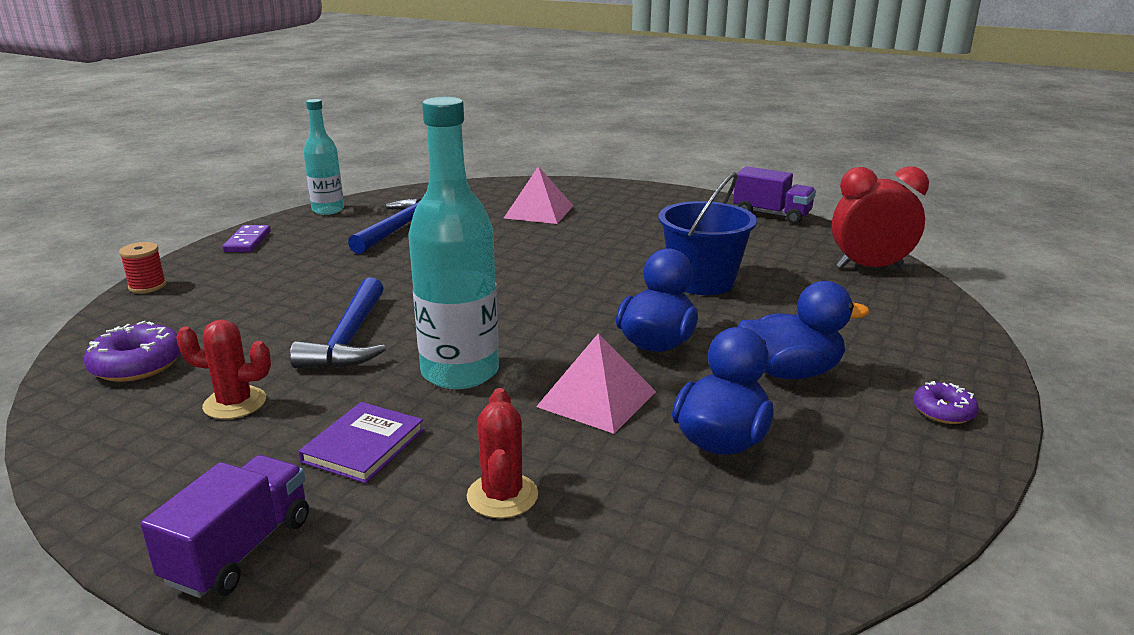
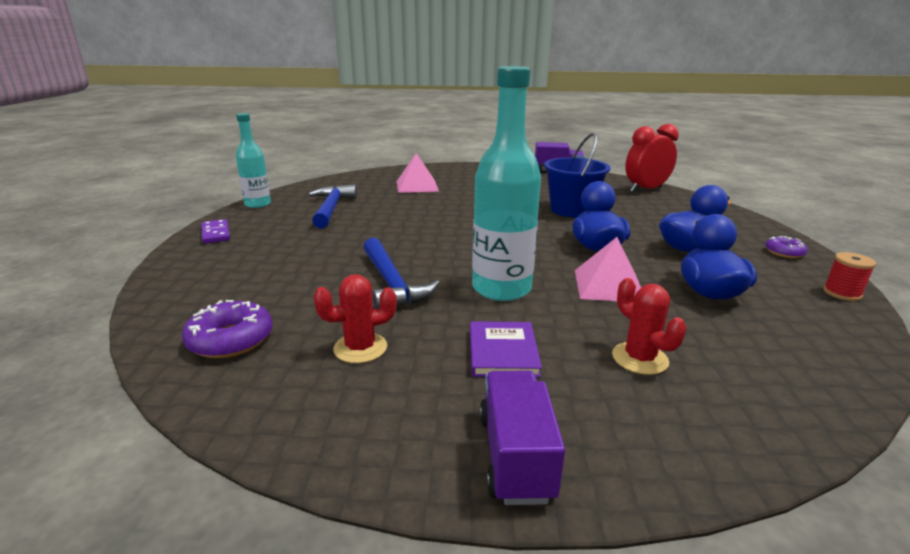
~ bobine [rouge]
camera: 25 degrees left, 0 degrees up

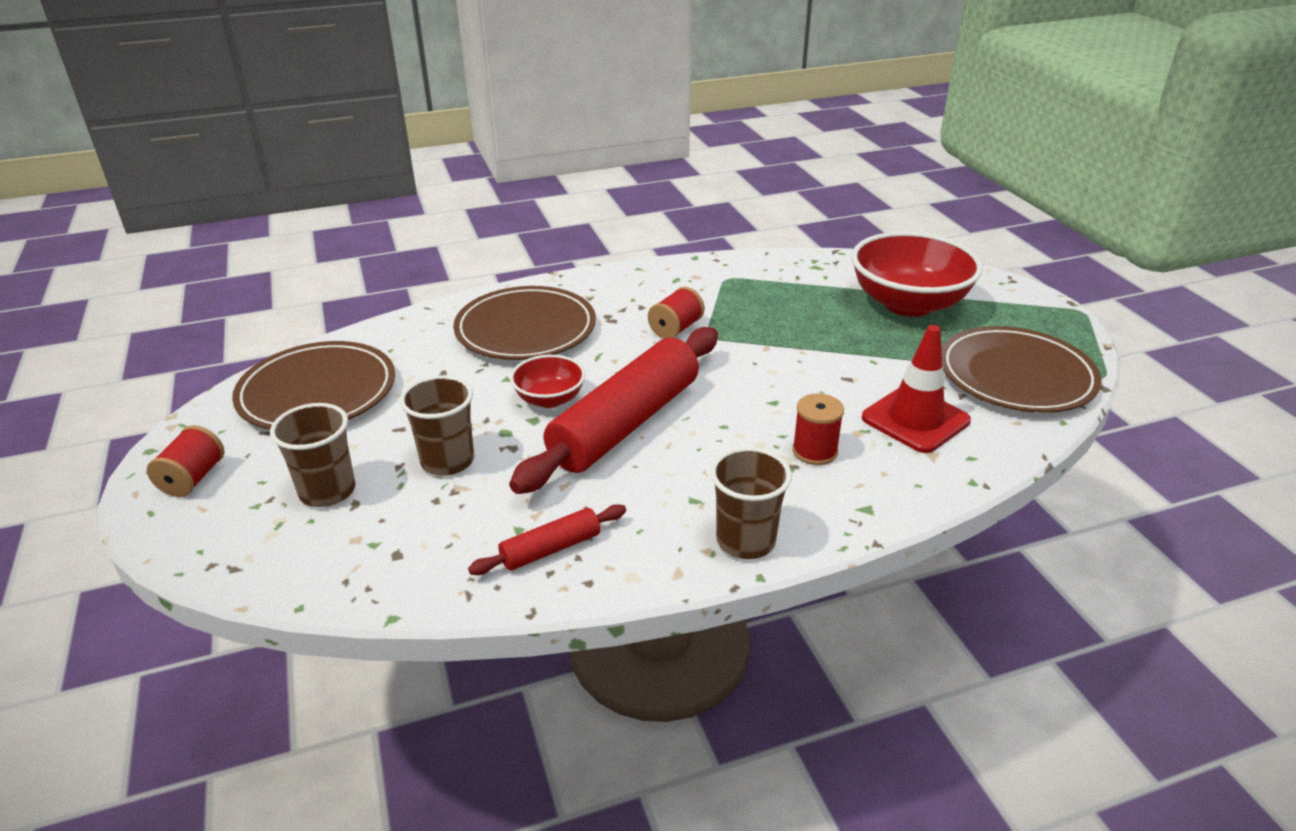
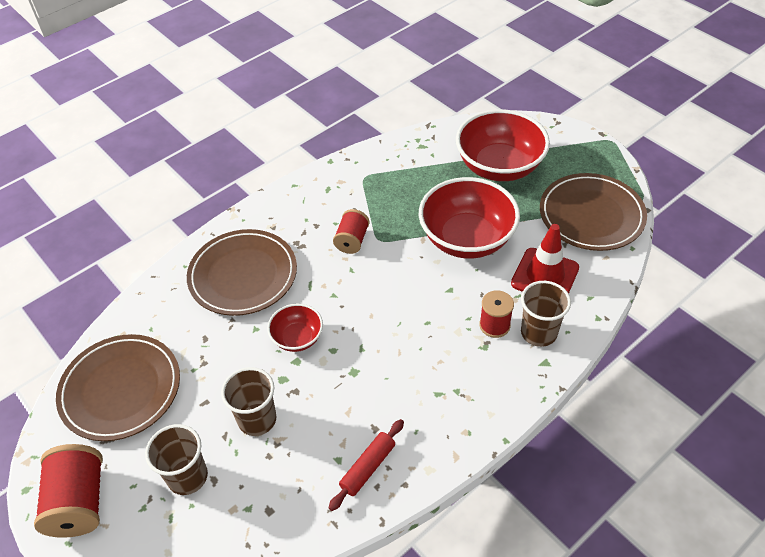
- rouleau à pâtisserie [rouge] (no. 2 from left)
+ bol [rouge] (no. 2 from left)
~ gobelet [marron] (no. 3 from left)
~ bobine [rouge] (no. 1 from left) x1.62
camera: 20 degrees left, 15 degrees up

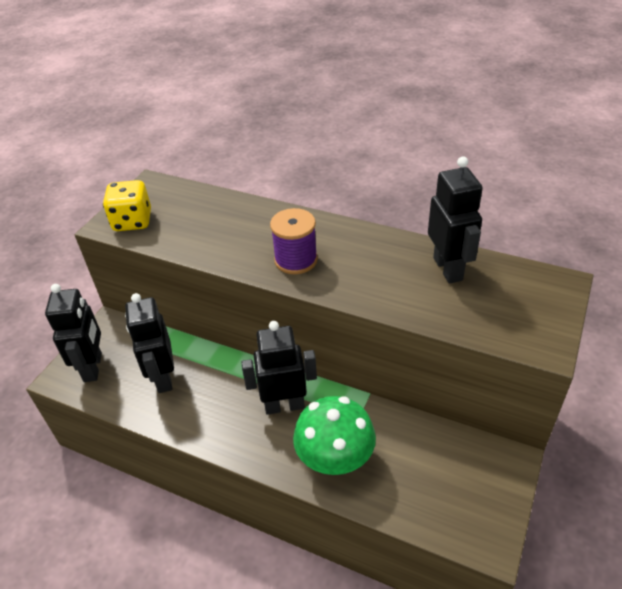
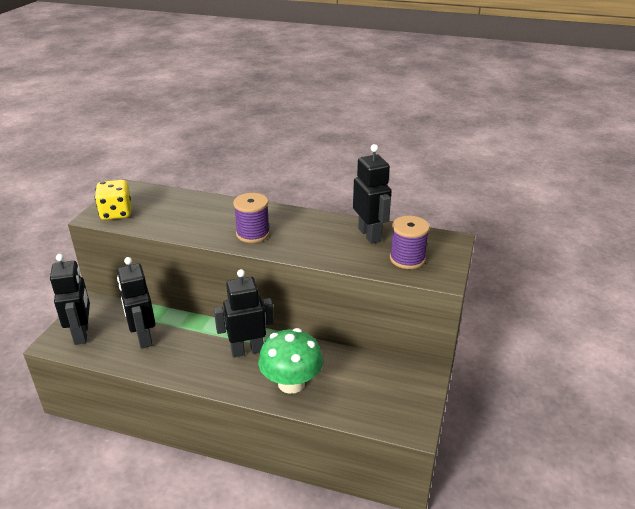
+ bobine [violet] (no. 2 from left)
camera: 10 degrees left, 10 degrees down

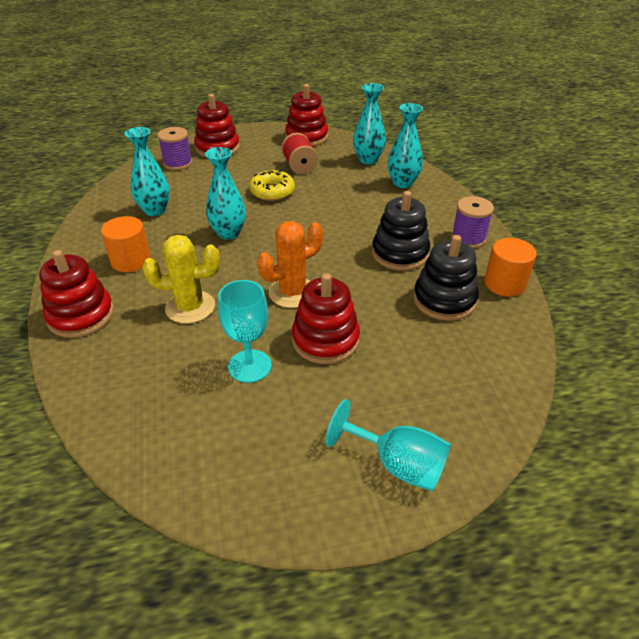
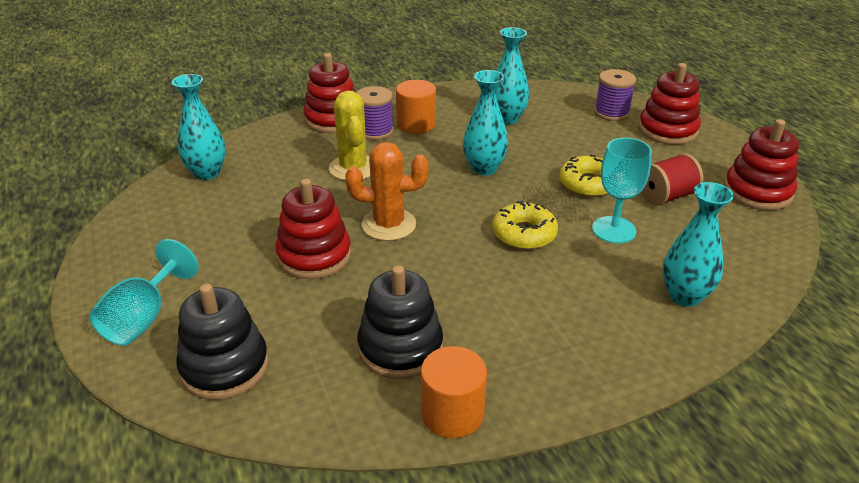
+ beignet [jaune] (no. 1 from left)
~ verre à pied [turquoise] (no. 1 from left in the first image) to verre à pied [turquoise] (no. 2 from left)
~ vase [turquoise] (no. 3 from left in the first image) to vase [turquoise] (no. 1 from left)
~ jouet à empiler [noir] (no. 1 from left)
~ bobine [violet] (no. 2 from left in the first image) to bobine [violet] (no. 1 from left)
~ cactus [orange] 45 degrees counterclockwise
camera: 80 degrees right, 5 degrees down

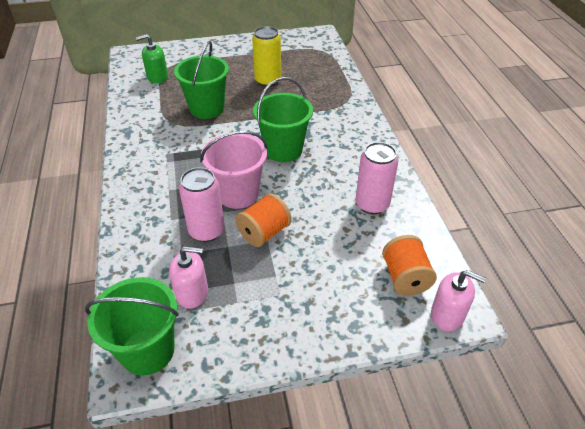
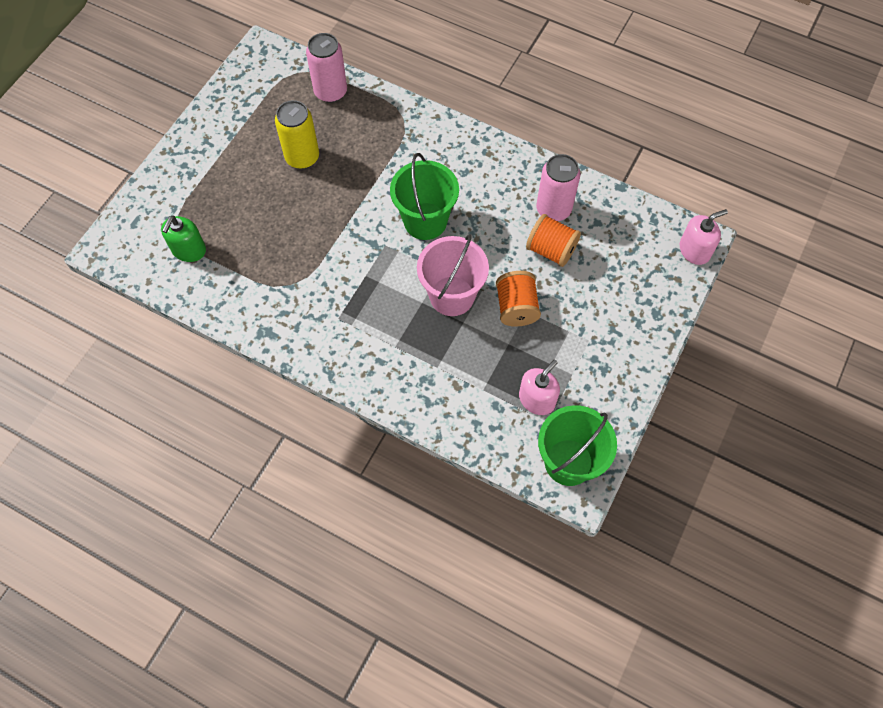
- seau [vert] (no. 2 from left)
~ canette [rose] (no. 1 from left)
~ bobine [orange] (no. 2 from left)
camera: 50 degrees left, 20 degrees up

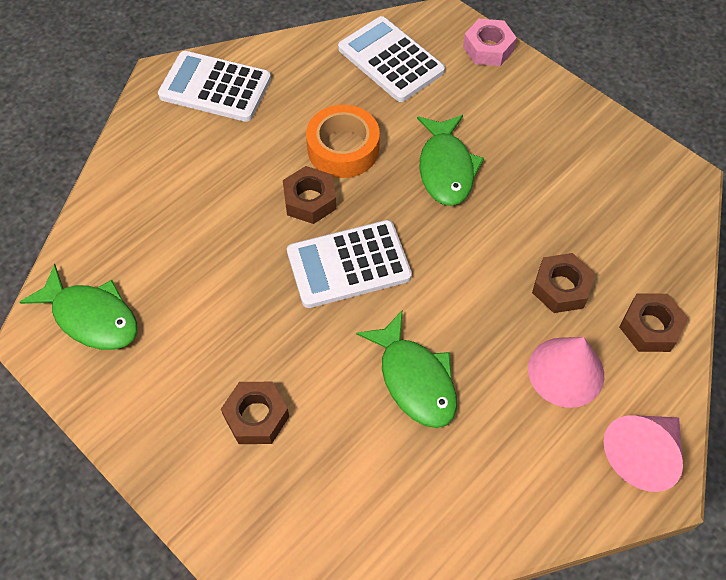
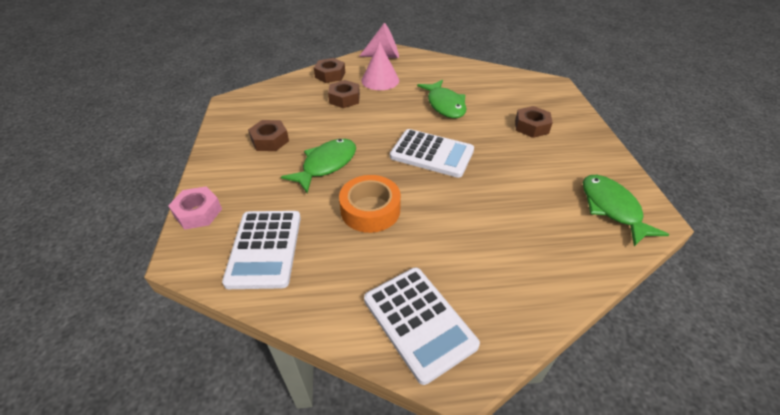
~ écrou [marron] (no. 2 from left in the first image) to écrou [marron] (no. 1 from left)
~ poisson [vert] (no. 2 from left) 150 degrees clockwise
camera: 140 degrees left, 15 degrees down

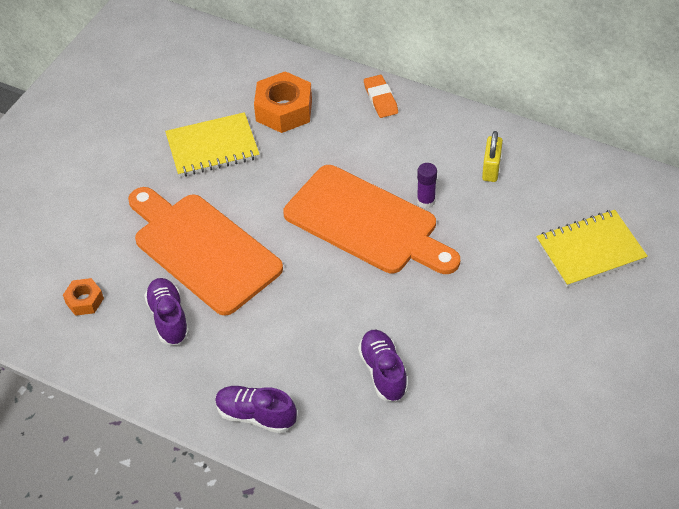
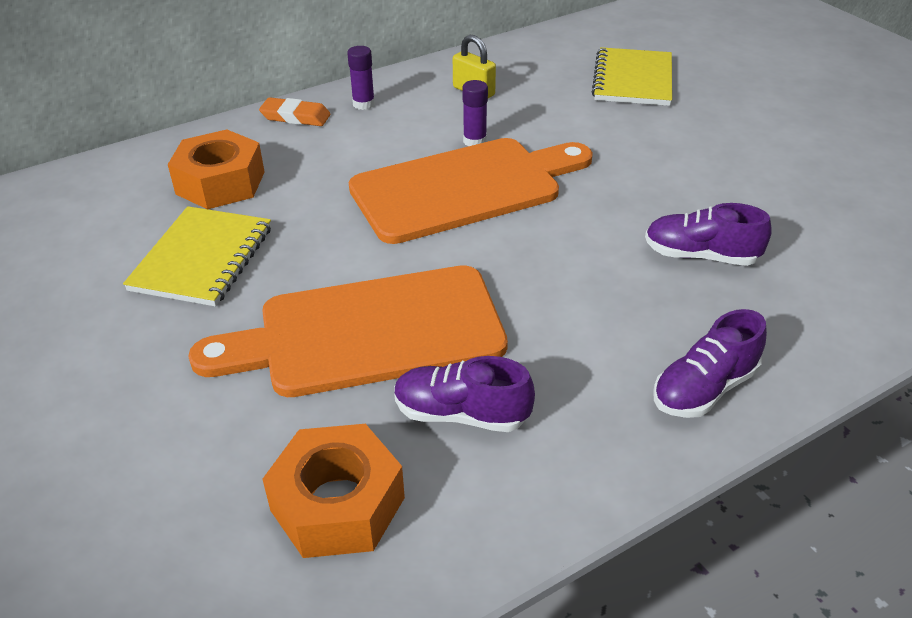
+ bâton de colle [violet] (no. 1 from left)
~ écrou [orange] (no. 1 from left in the first image) x1.84
camera: 60 degrees left, 10 degrees down

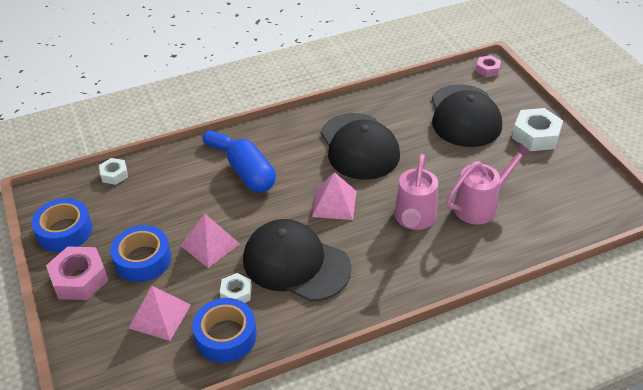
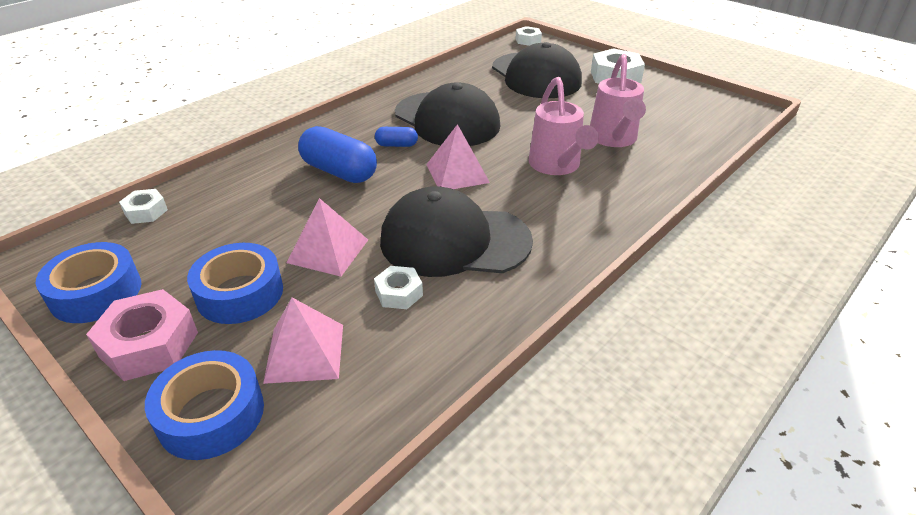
~ ruban adhésif [bleu] (no. 3 from left in the first image) to ruban adhésif [bleu] (no. 2 from left)
~ gélule [bleu] (no. 1 from left in the first image) to gélule [bleu] (no. 2 from left)
~ écrou [rose] (no. 2 from left) to écrou [blanc] (no. 3 from left)
~ arrosoir [rose] (no. 2 from left) 150 degrees clockwise
camera: 25 degrees left, 5 degrees down

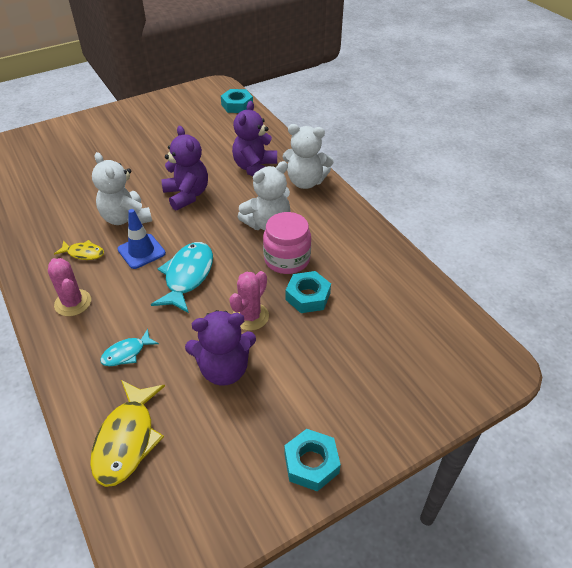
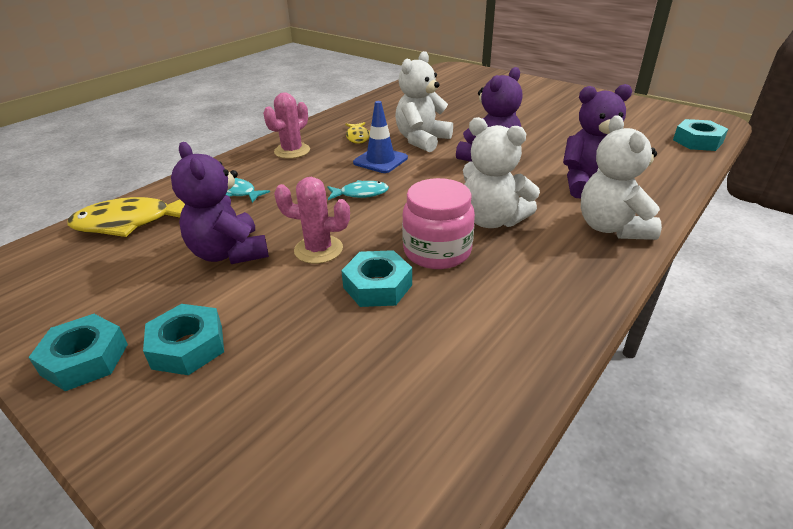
+ écrou [turquoise] (no. 2 from left)
~ poisson [turquoise] (no. 2 from left) x0.55
camera: 70 degrees right, 10 degrees down

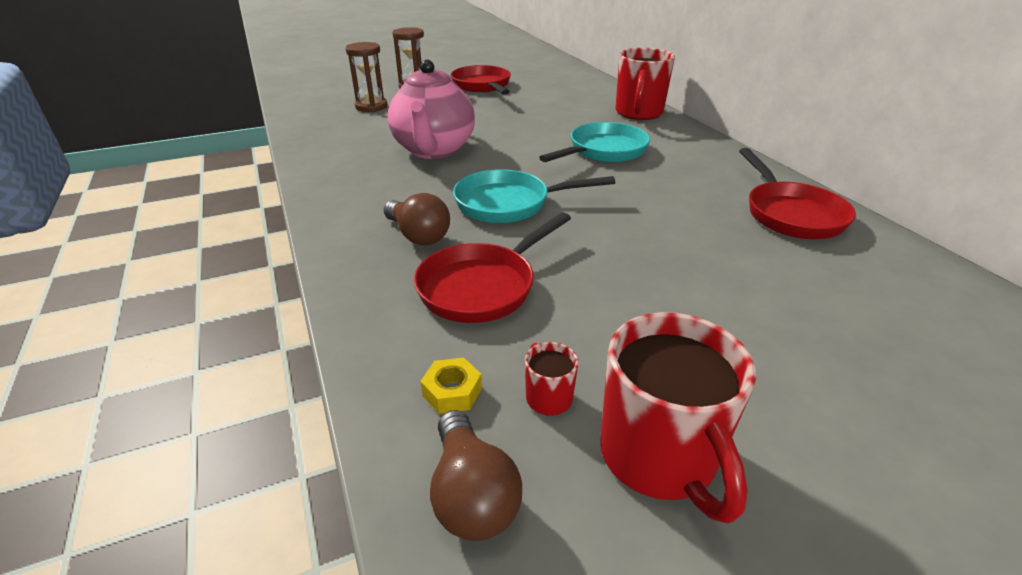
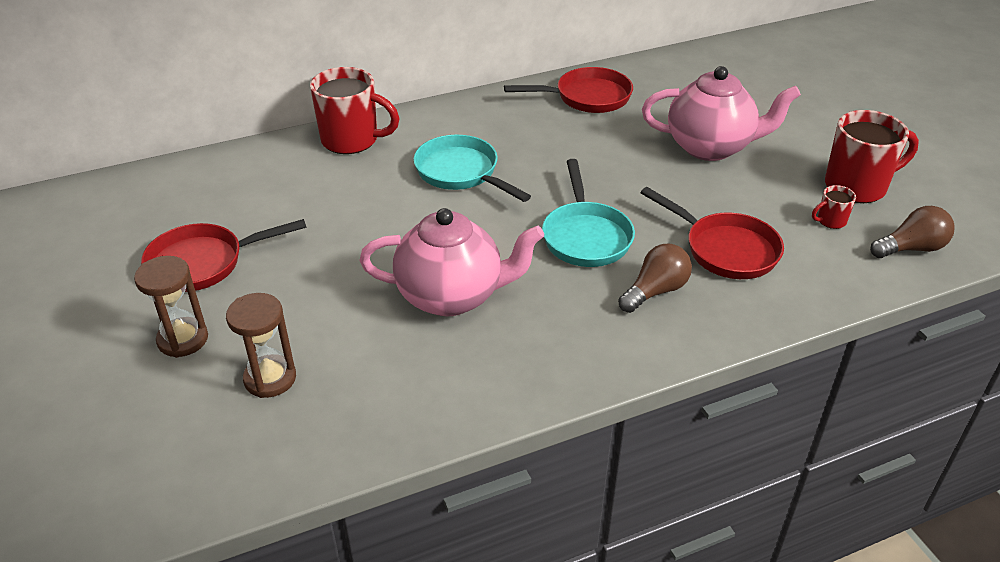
- écrou [jaune]
+ théière [rose] (no. 2 from left)
camera: 90 degrees left, 5 degrees up

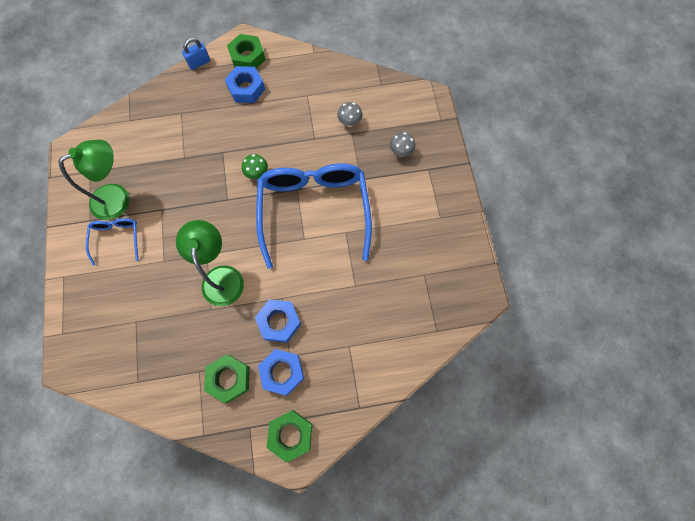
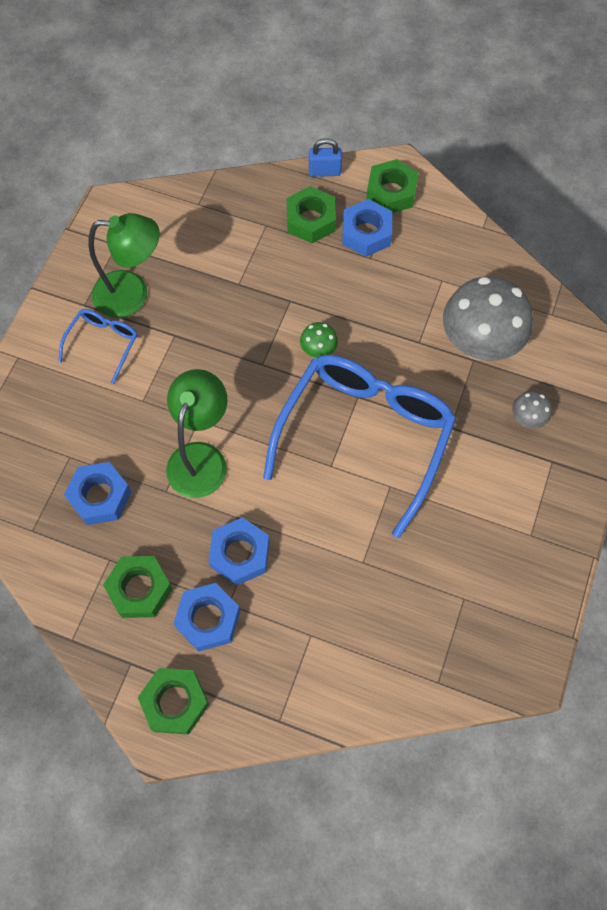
+ écrou [bleu] (no. 1 from left)
+ écrou [vert] (no. 3 from left)
~ champignon [gris] (no. 1 from left) x2.30
camera: 30 degrees right, 5 degrees down

